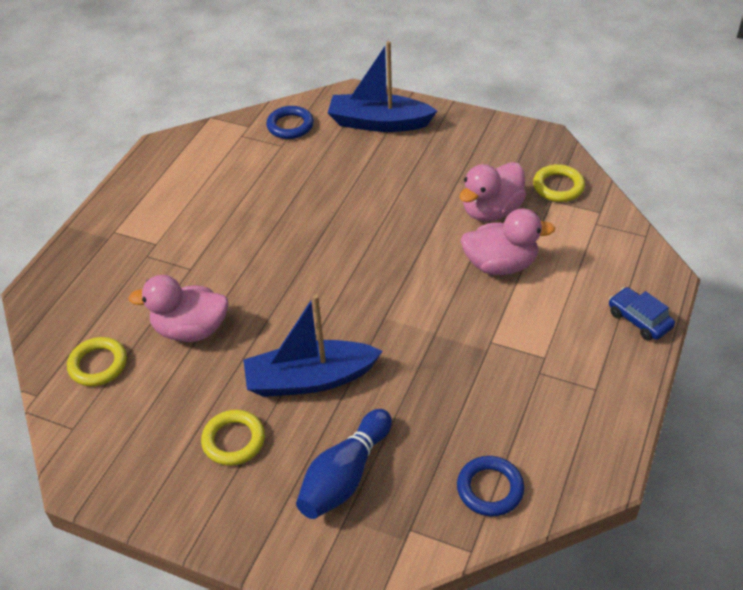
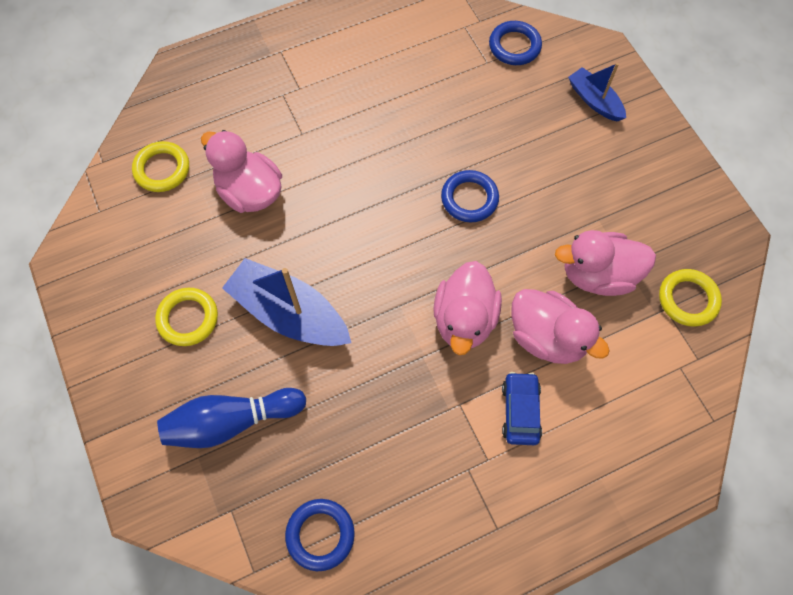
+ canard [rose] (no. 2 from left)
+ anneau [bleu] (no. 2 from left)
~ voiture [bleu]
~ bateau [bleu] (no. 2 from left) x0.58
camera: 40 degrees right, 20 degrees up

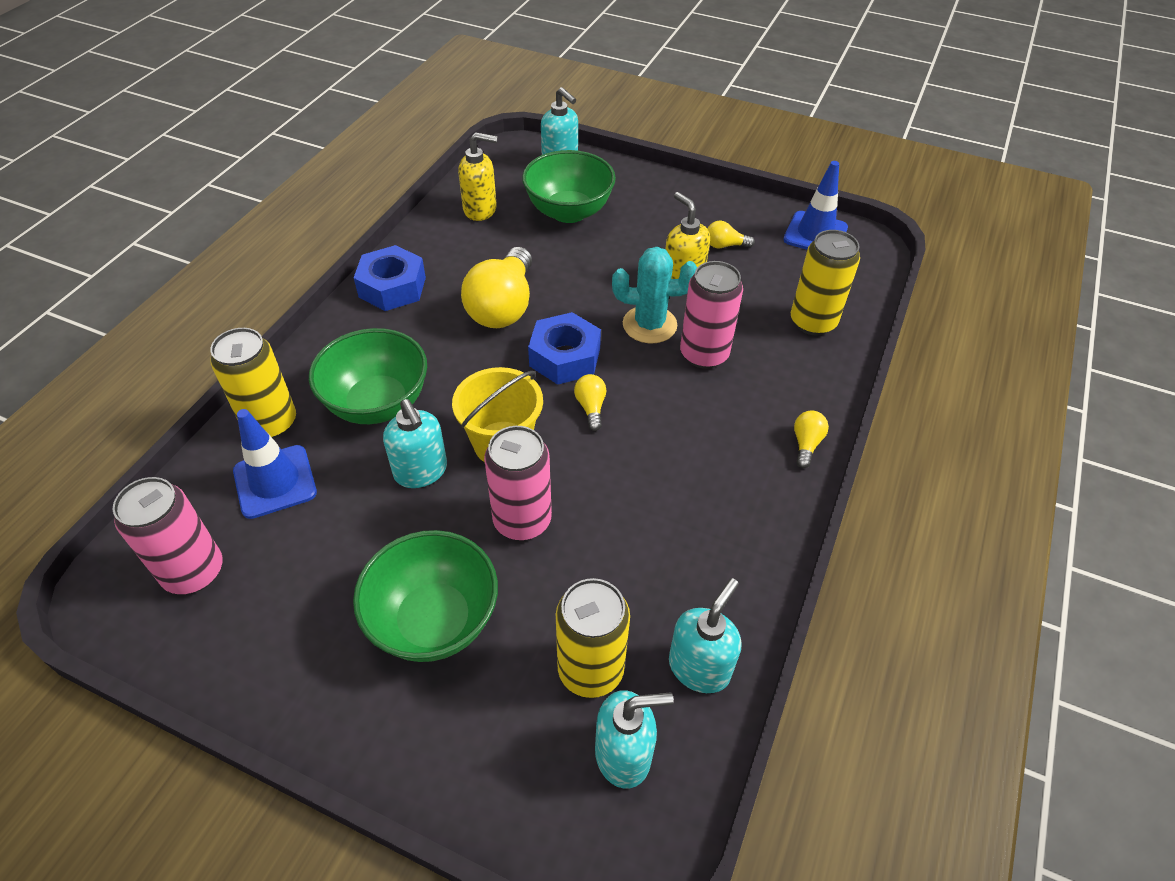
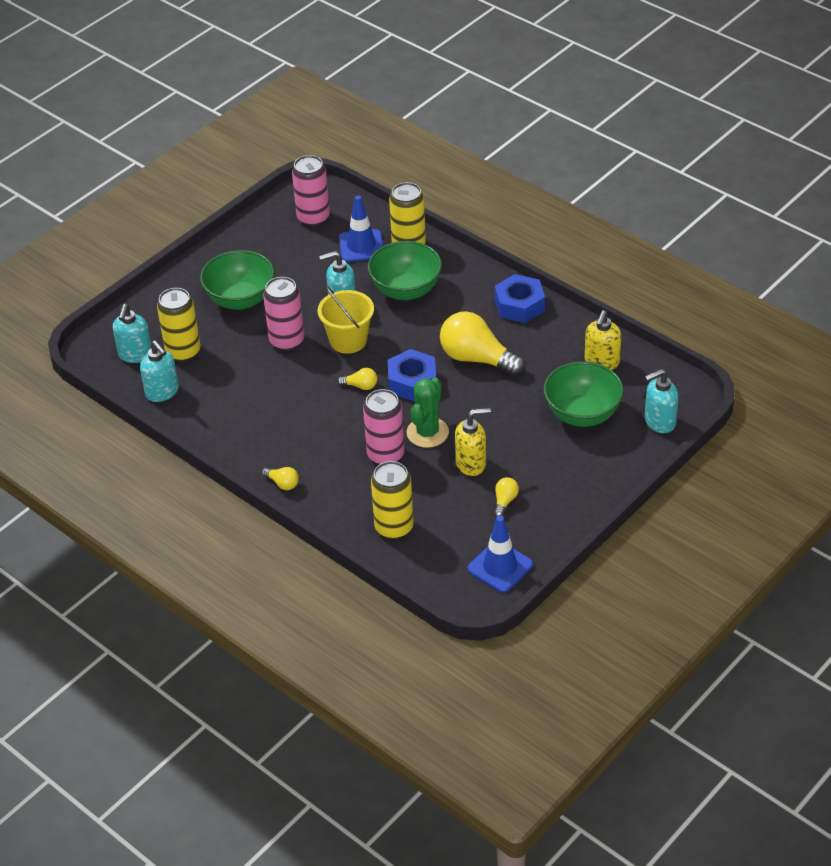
~ cactus [turquoise] to cactus [vert]
camera: 110 degrees right, 5 degrees down

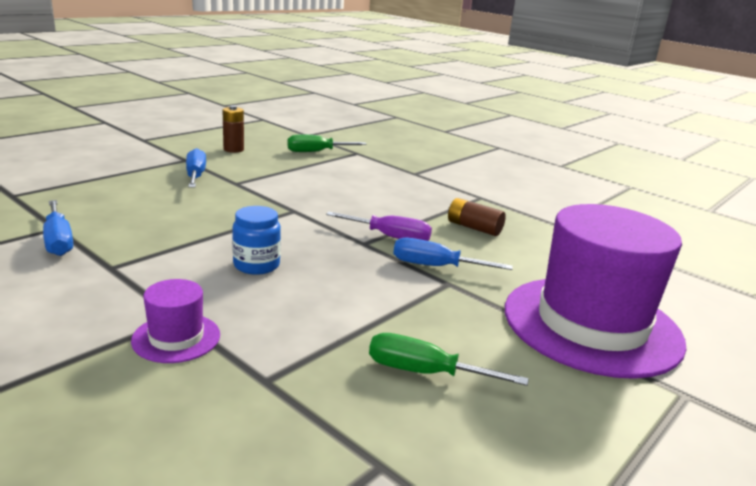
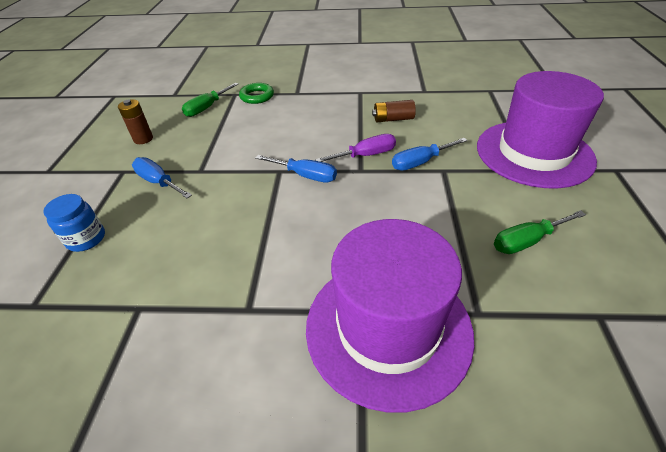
+ anneau [vert]
~ tournevis [bleu] (no. 1 from left in the first image) to tournevis [bleu] (no. 2 from left)
~ bocal [bleu]
~ chapeau [violet] (no. 1 from left) x2.34
camera: 35 degrees left, 20 degrees up

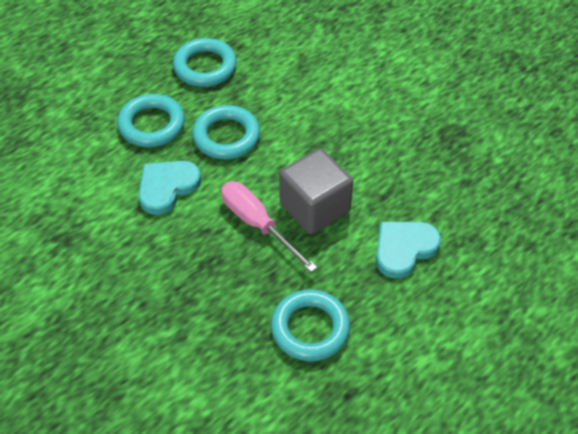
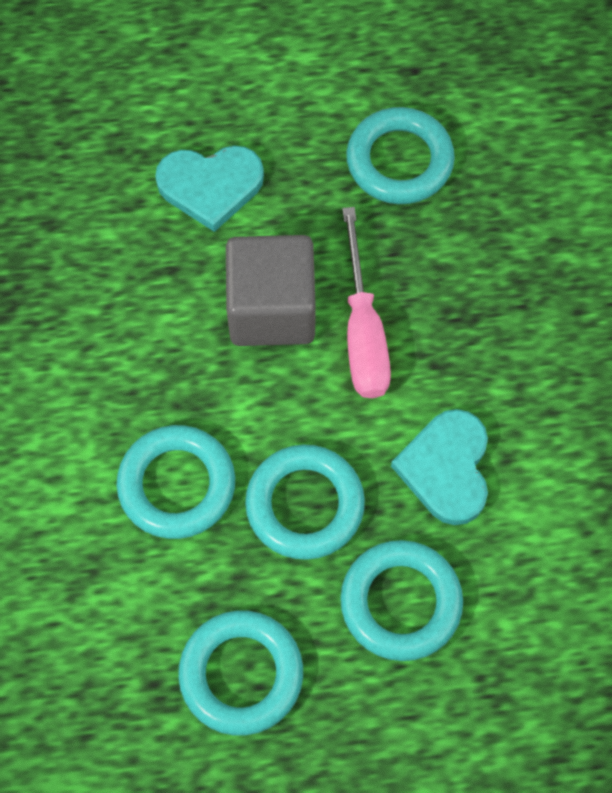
+ anneau [turquoise] (no. 1 from left)
~ cœur [turquoise] (no. 1 from left in the first image) 105 degrees clockwise
camera: 145 degrees left, 15 degrees up

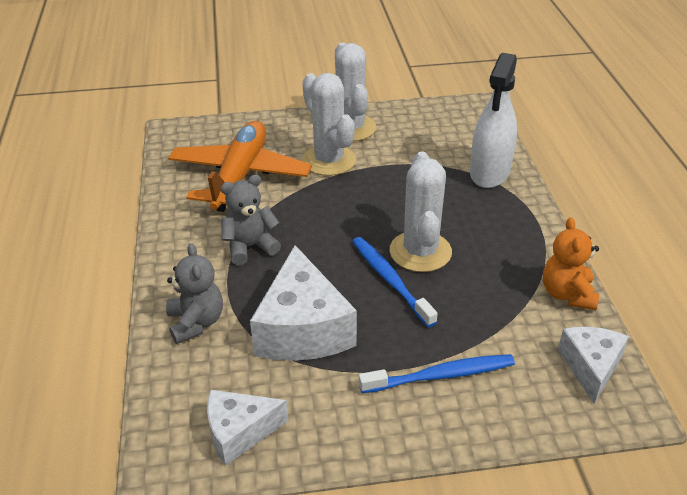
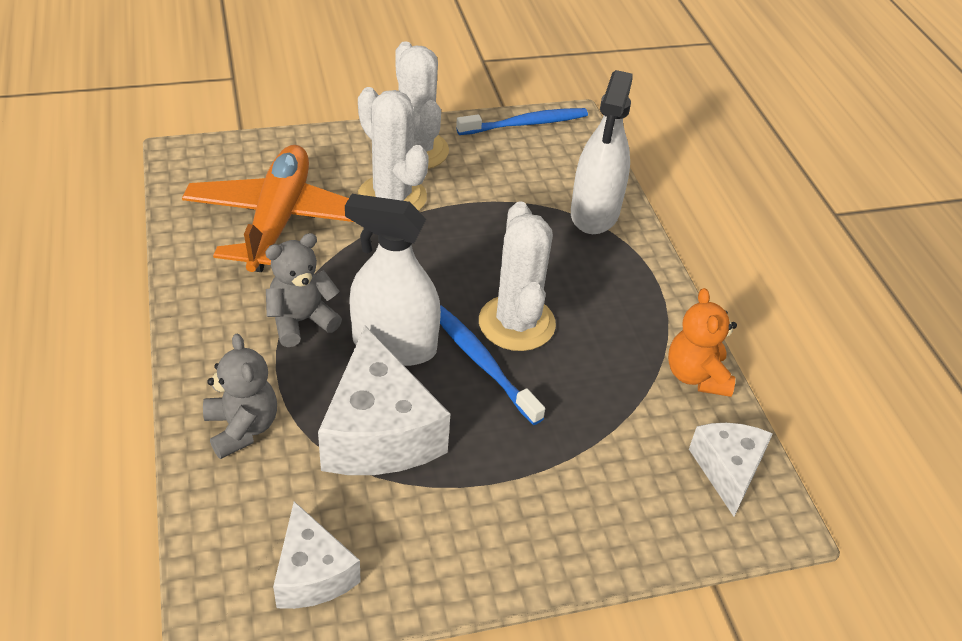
+ vaporisateur [blanc] (no. 1 from left)
~ brosse à dents [bleu] (no. 2 from left)
~ fromage [blanc] (no. 1 from left) 90 degrees counterclockwise
camera: 10 degrees left, 5 degrees up

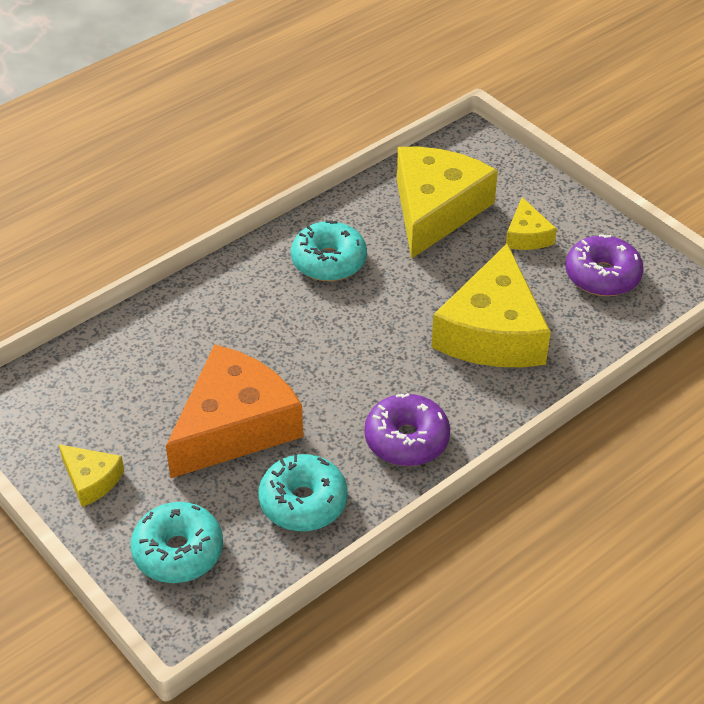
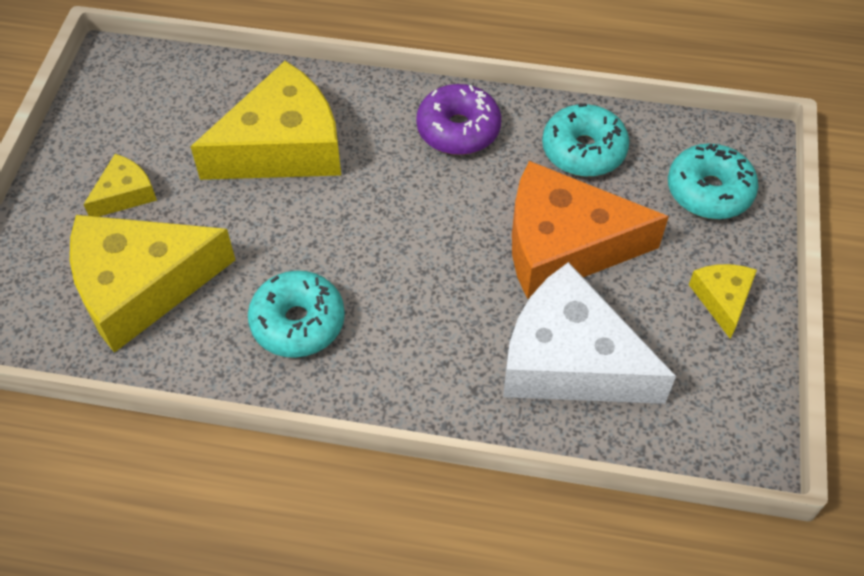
- beignet [violet] (no. 2 from left)
+ fromage [blanc]
camera: 130 degrees left, 10 degrees up

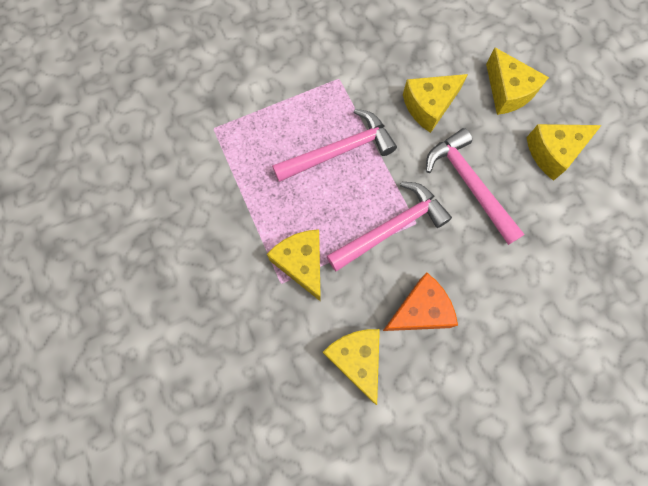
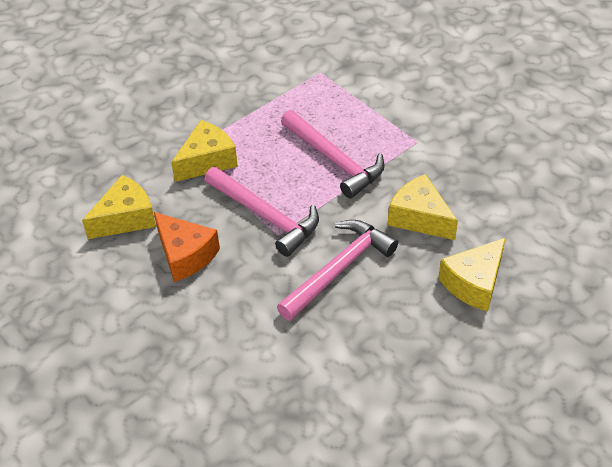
- fromage [jaune] (no. 5 from left)
camera: 75 degrees right, 25 degrees down

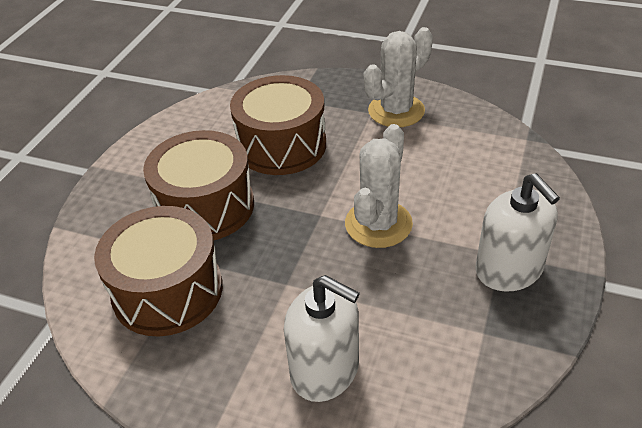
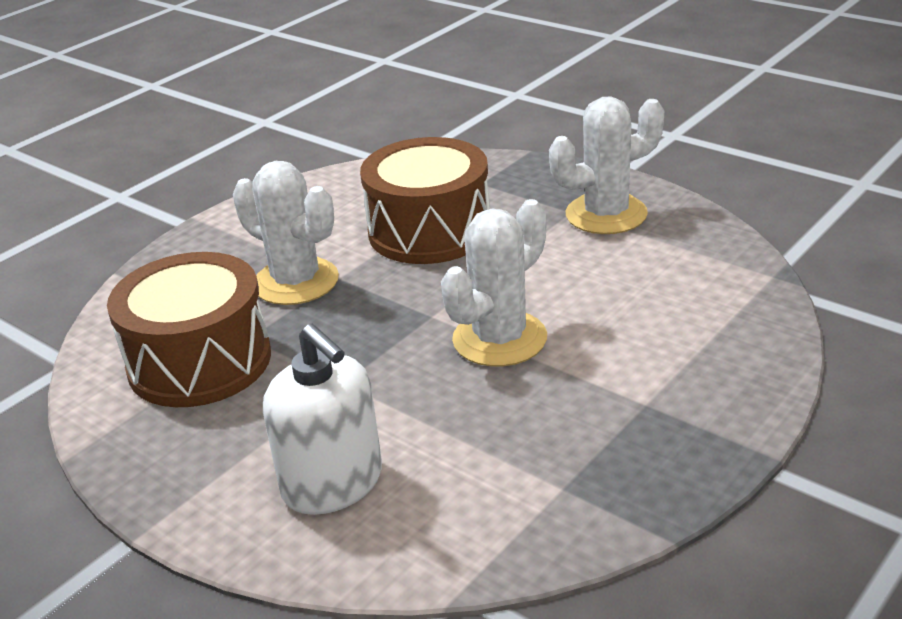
- distributeur de savon [blanc] (no. 2 from left)
~ tambour [marron] (no. 2 from left) to cactus [blanc] (no. 1 from left)
camera: 20 degrees right, 10 degrees down

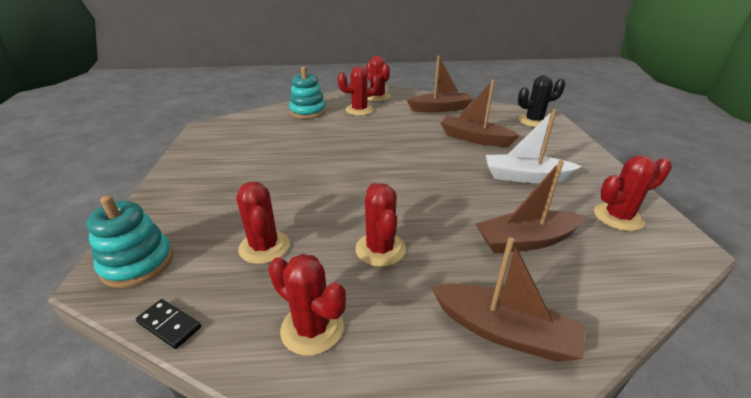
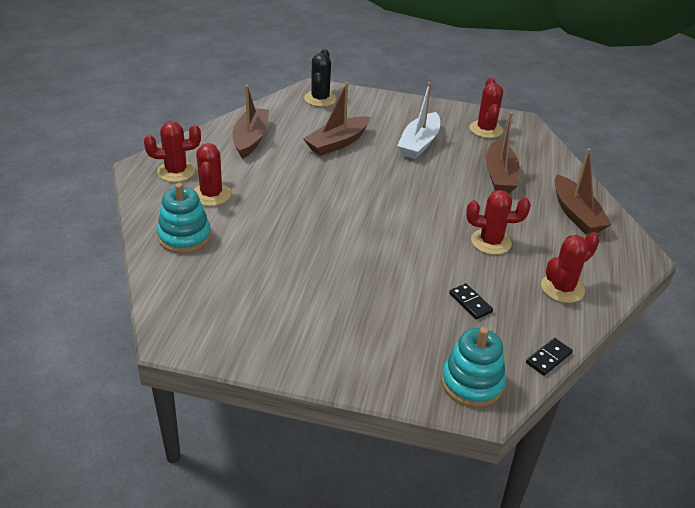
~ cactus [rouge] (no. 1 from left) to domino [noir] (no. 1 from left)
~ bateau [marron] (no. 3 from left in the first image) 120 degrees clockwise
camera: 75 degrees left, 5 degrees up

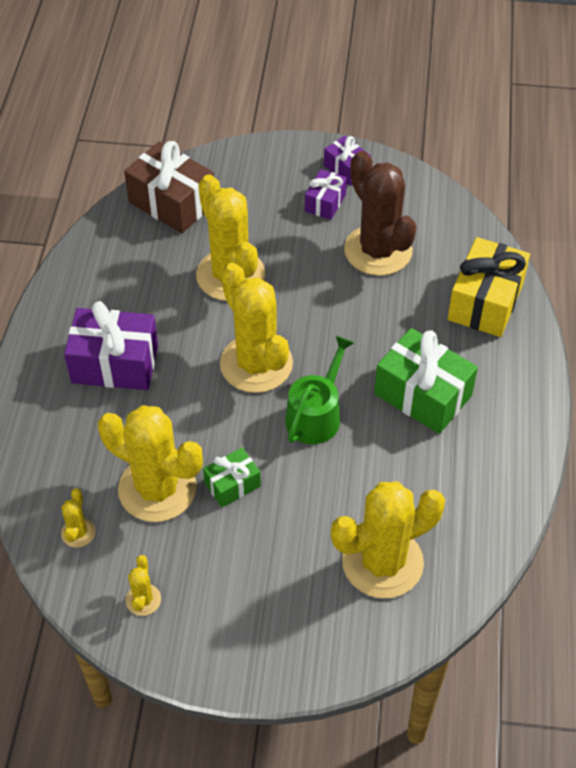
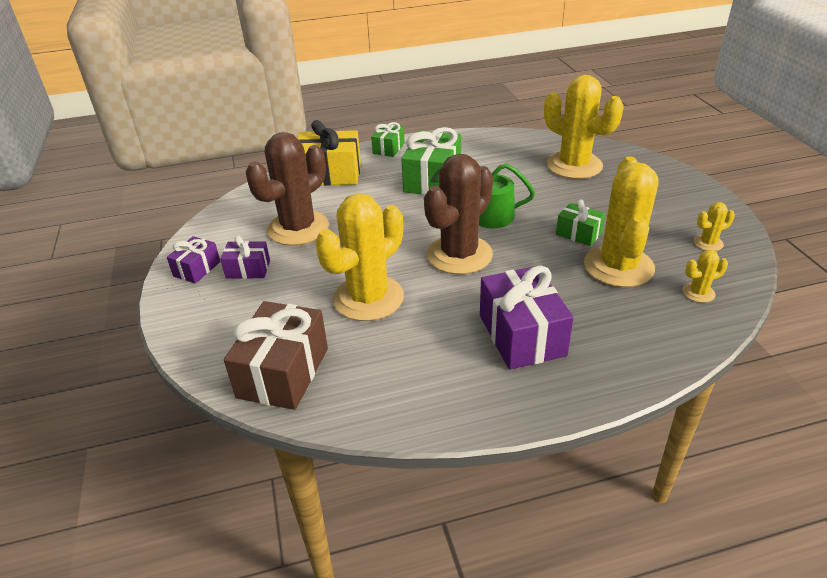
+ cadeau [vert] (no. 1 from left)
~ cactus [jaune] (no. 5 from left) to cactus [marron] (no. 2 from left)
camera: 110 degrees left, 15 degrees down

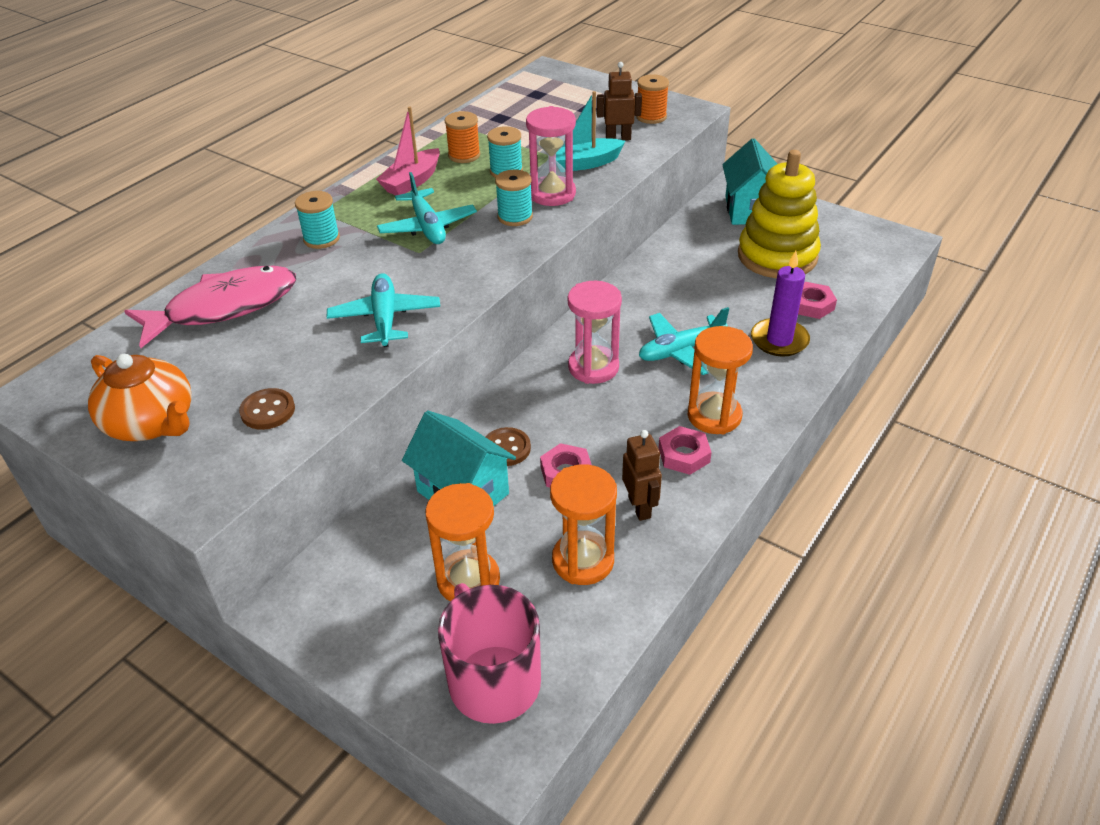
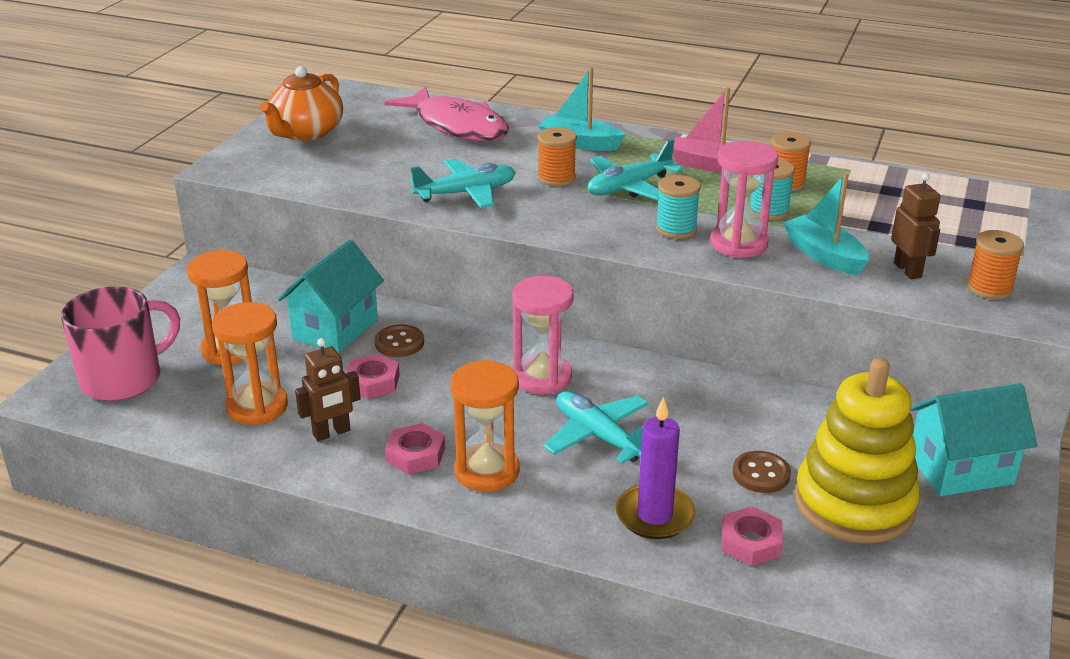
+ bobine [orange] (no. 1 from left)
~ bouton [marron] (no. 1 from left in the first image) to bouton [marron] (no. 2 from left)
~ bobine [turquoise] (no. 1 from left) to bateau [turquoise] (no. 1 from left)
camera: 75 degrees right, 10 degrees down

